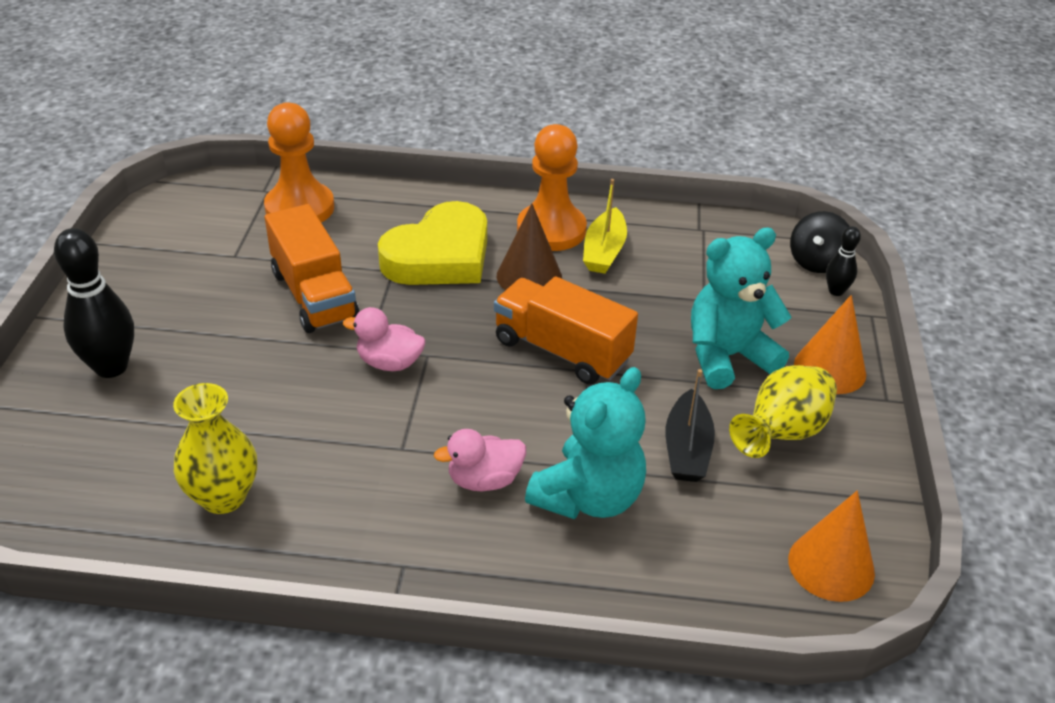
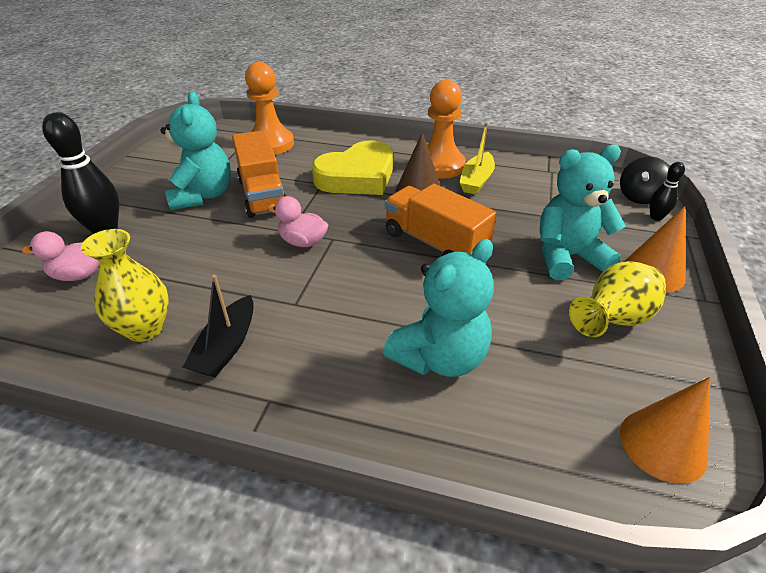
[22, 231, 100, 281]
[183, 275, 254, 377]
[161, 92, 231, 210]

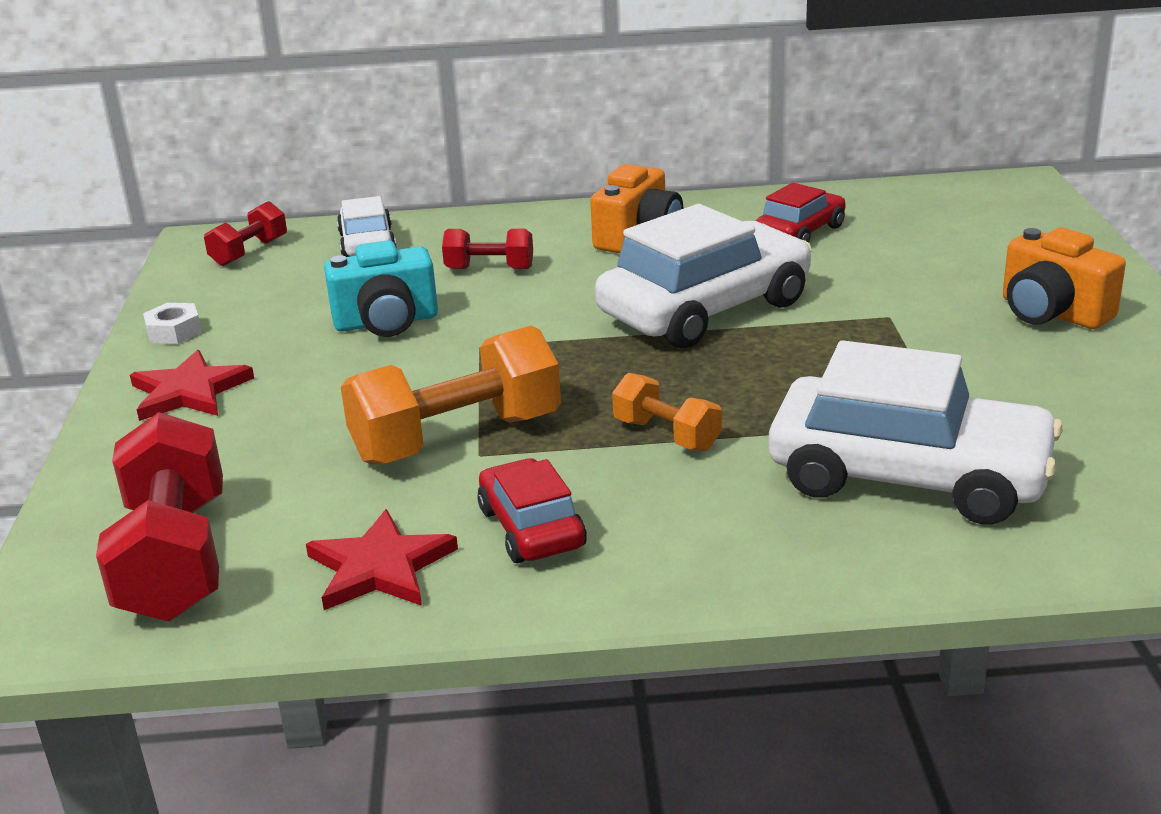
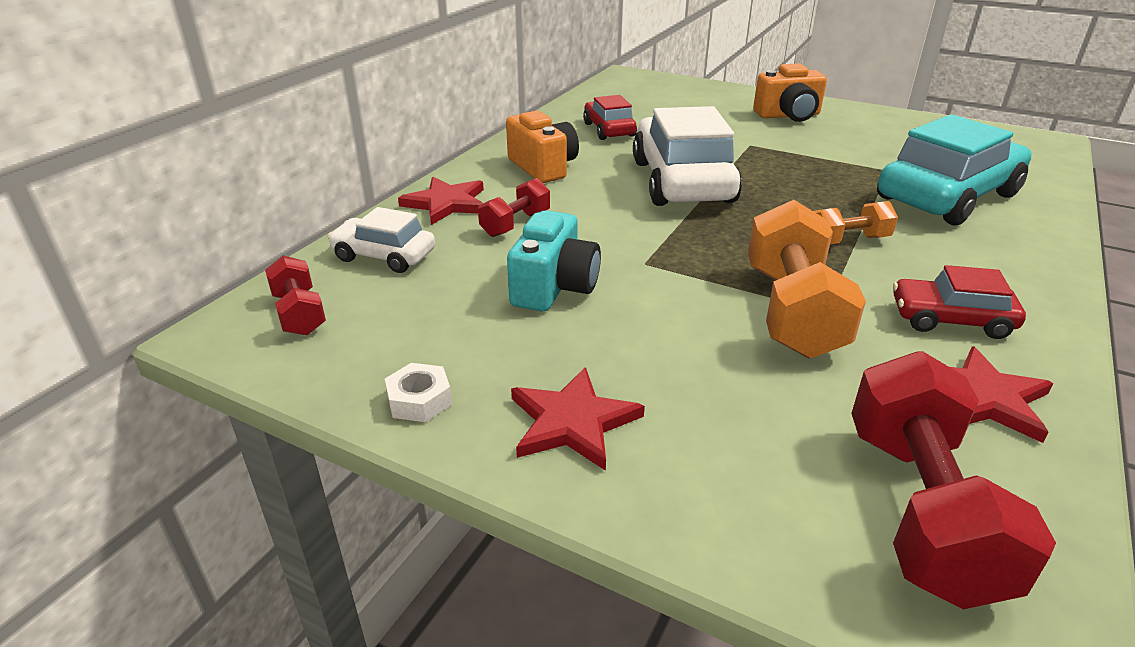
[851, 351, 1056, 609]
[877, 114, 1032, 225]
[398, 177, 484, 225]

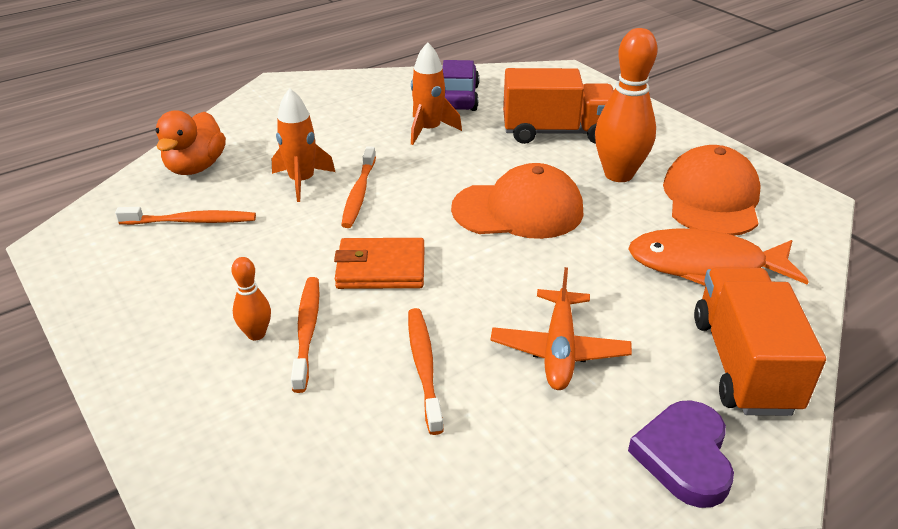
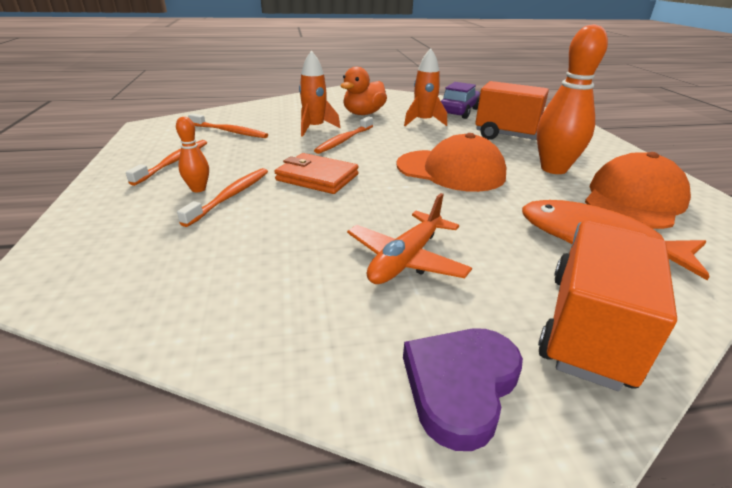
[340, 67, 387, 115]
[126, 140, 207, 186]

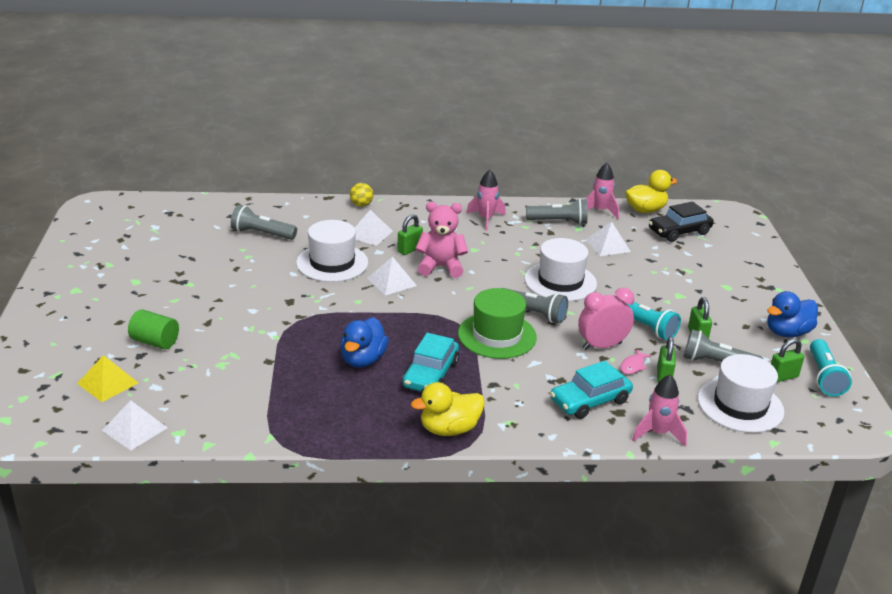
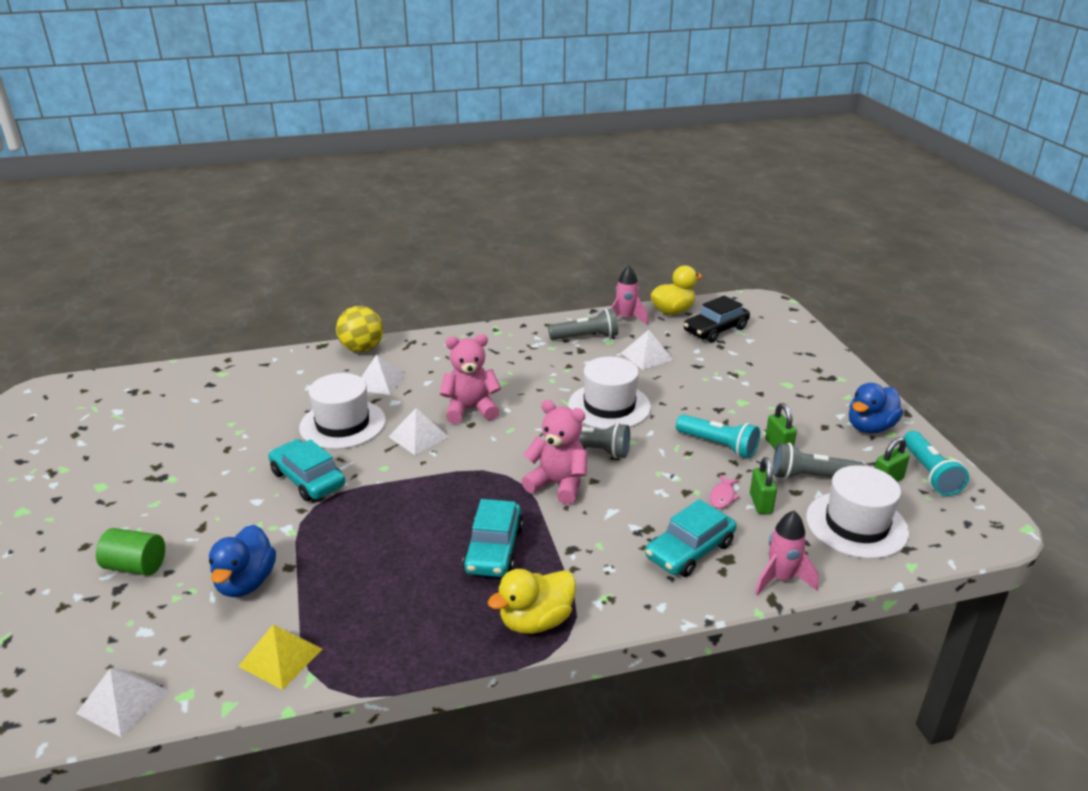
[238, 624, 322, 690]
[231, 205, 297, 240] (first image)
[209, 525, 276, 597]
[336, 306, 383, 352]
[397, 214, 423, 255] (first image)
[522, 400, 587, 505]
[466, 170, 506, 230] (first image)
[578, 288, 634, 350] (first image)
[268, 439, 345, 501]

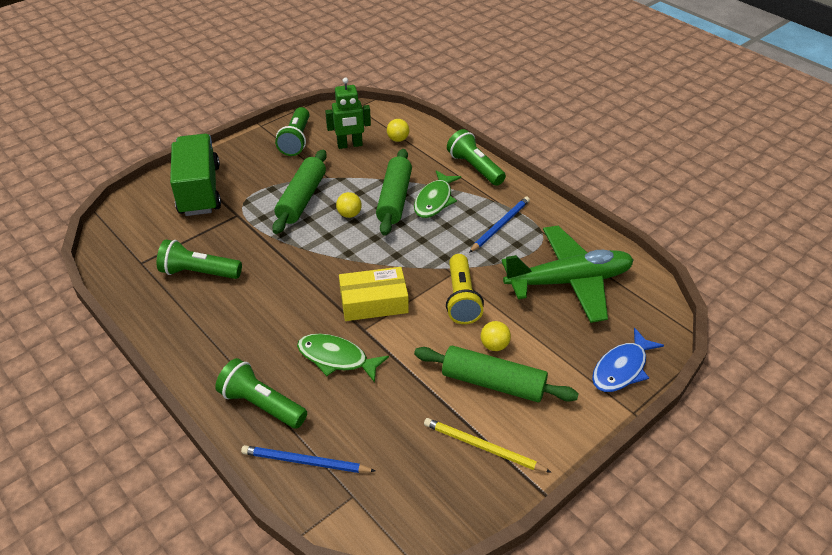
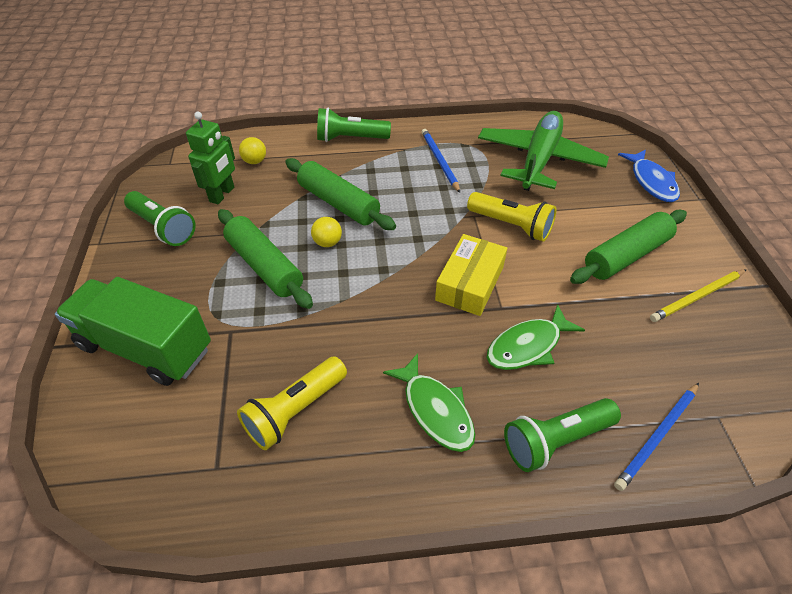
[237, 356, 347, 450]
[383, 353, 475, 452]
[481, 321, 511, 351] (first image)

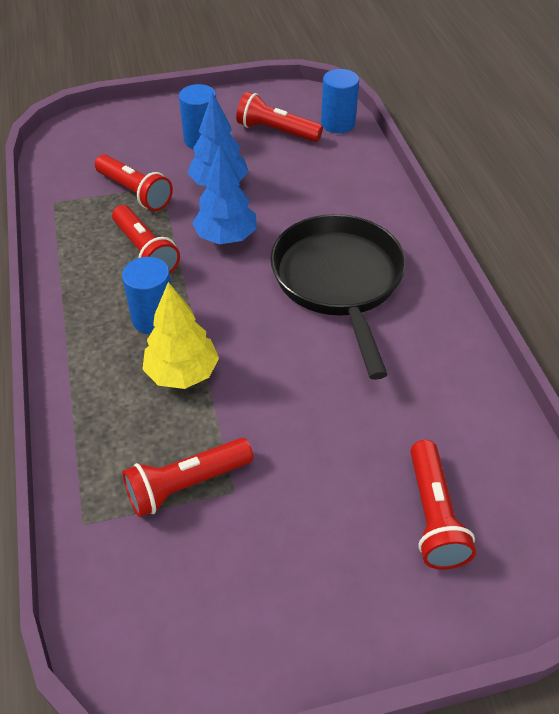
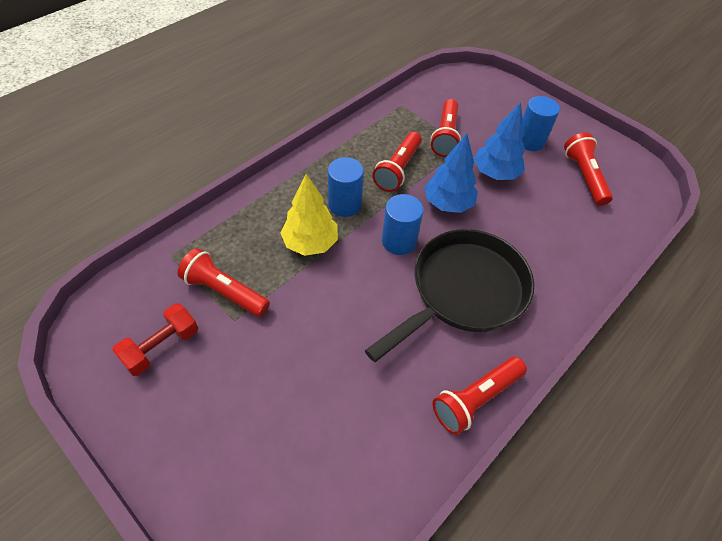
[382, 194, 423, 255]
[433, 357, 527, 435]
[112, 304, 198, 376]

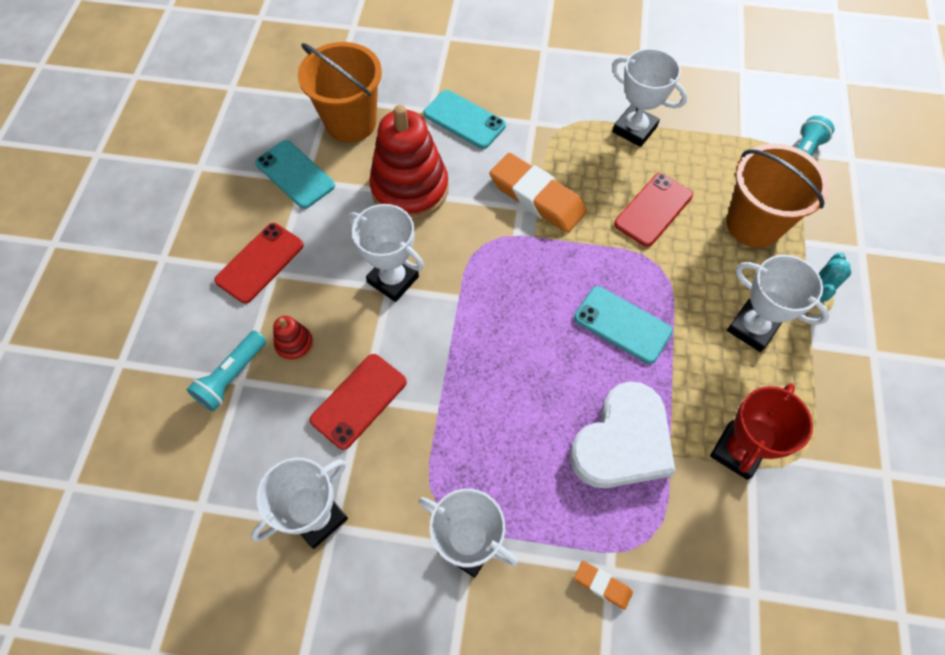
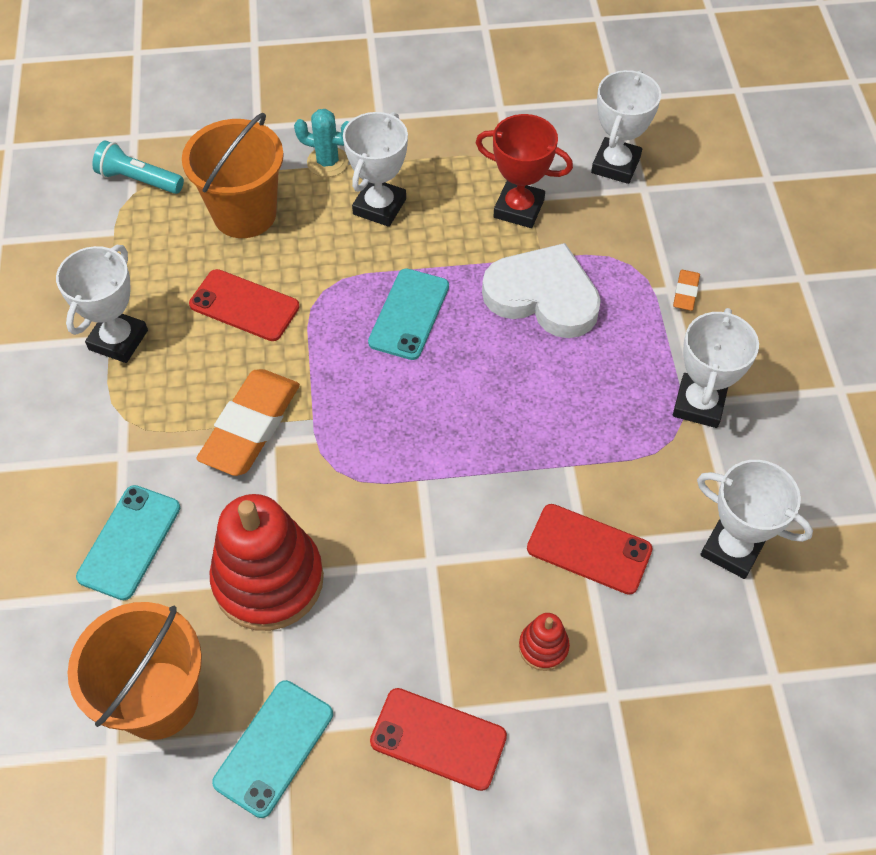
[187, 331, 266, 411] (first image)
[591, 70, 661, 184]

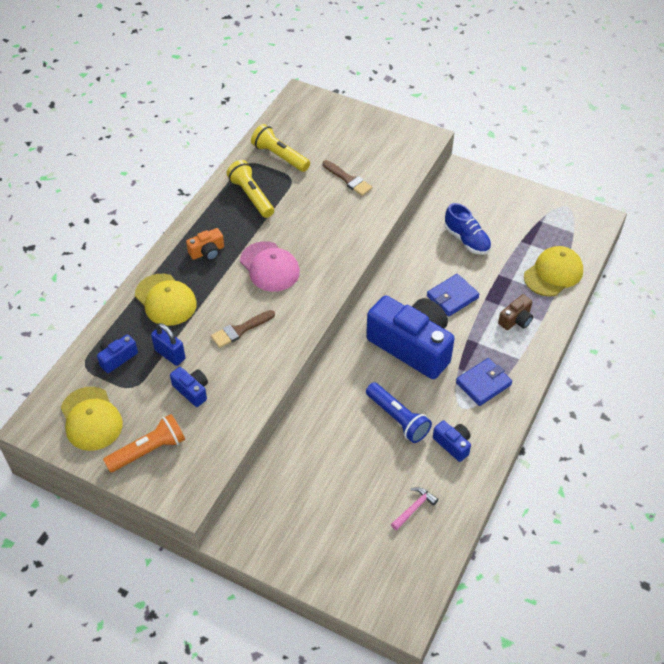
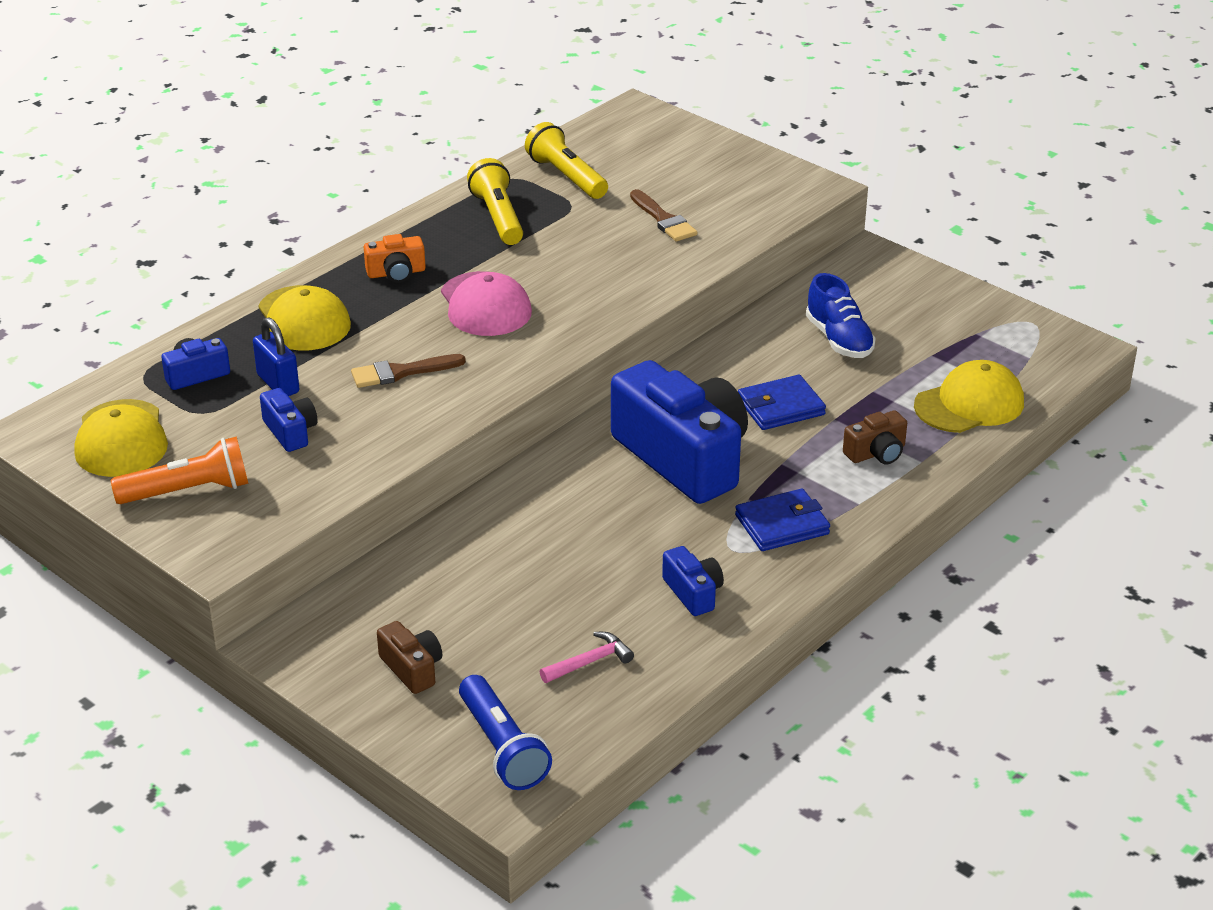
[459, 675, 552, 790]
[377, 621, 442, 694]

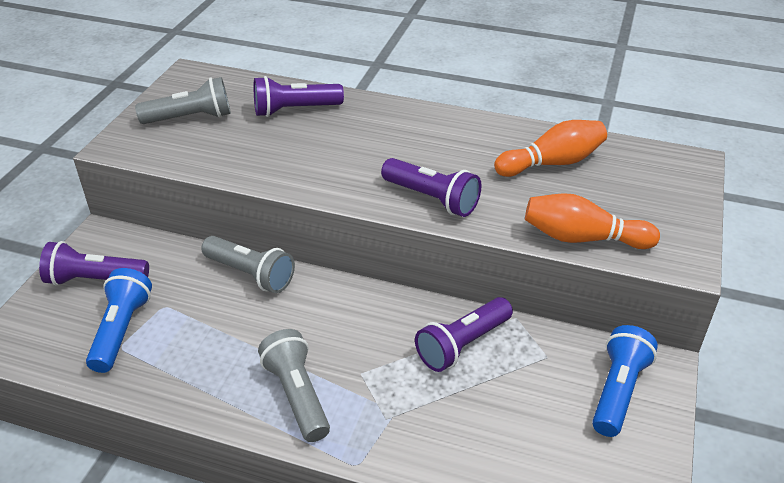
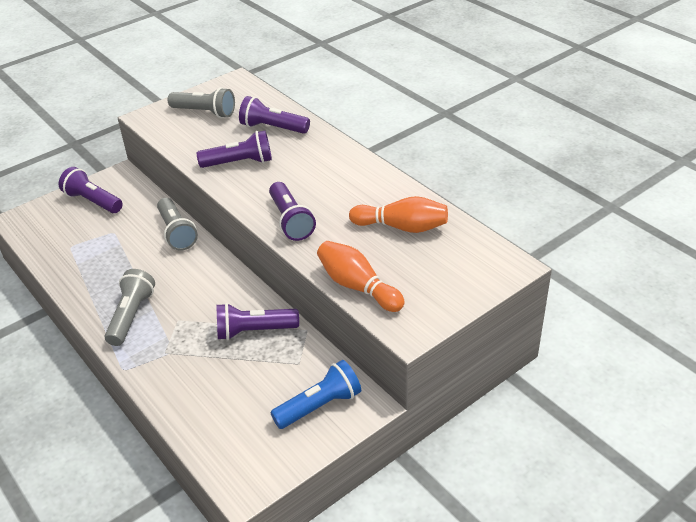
[86, 268, 152, 373] (first image)
[197, 131, 272, 168]

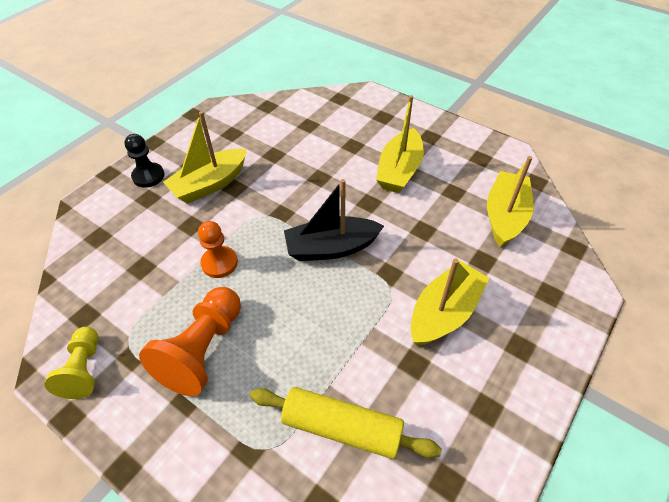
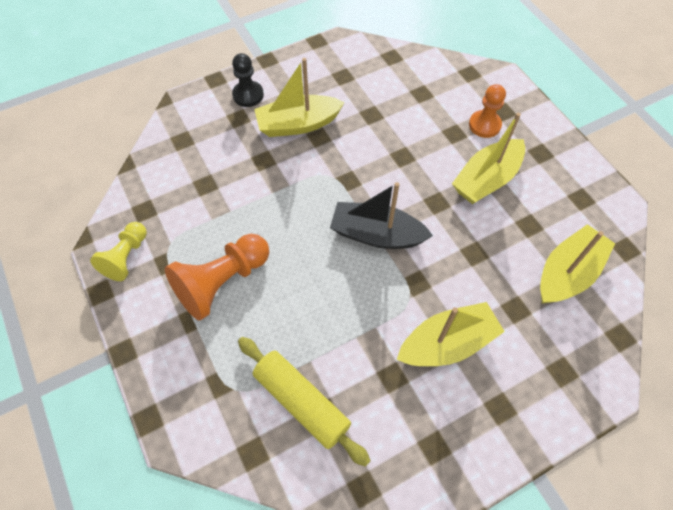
[469, 84, 506, 138]

